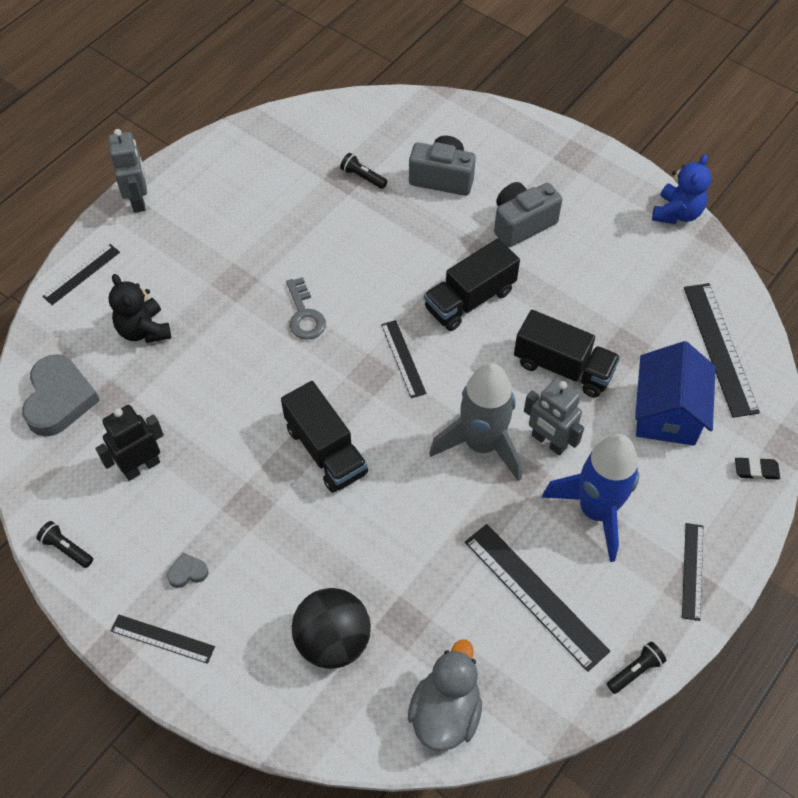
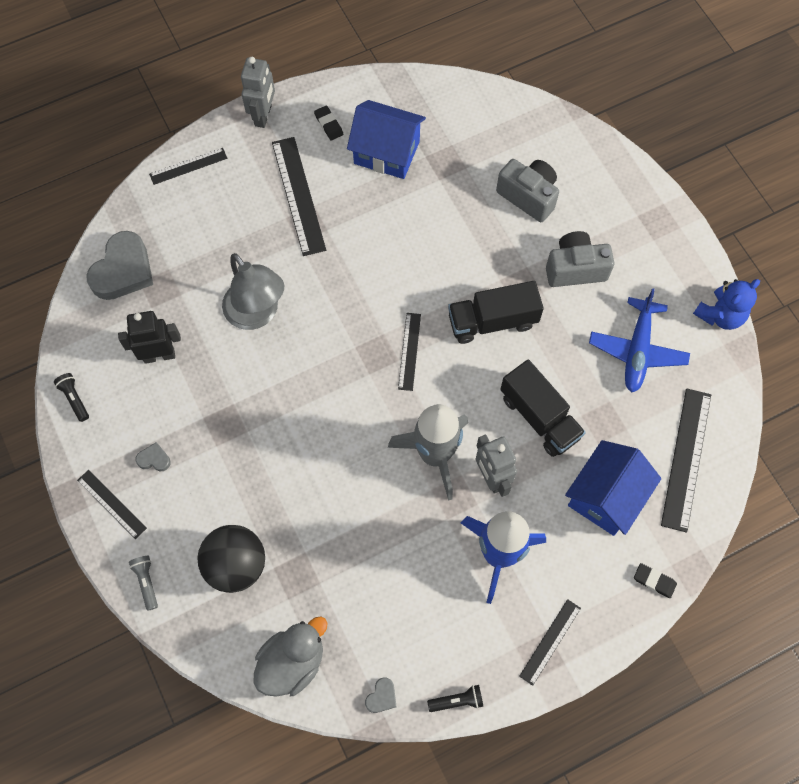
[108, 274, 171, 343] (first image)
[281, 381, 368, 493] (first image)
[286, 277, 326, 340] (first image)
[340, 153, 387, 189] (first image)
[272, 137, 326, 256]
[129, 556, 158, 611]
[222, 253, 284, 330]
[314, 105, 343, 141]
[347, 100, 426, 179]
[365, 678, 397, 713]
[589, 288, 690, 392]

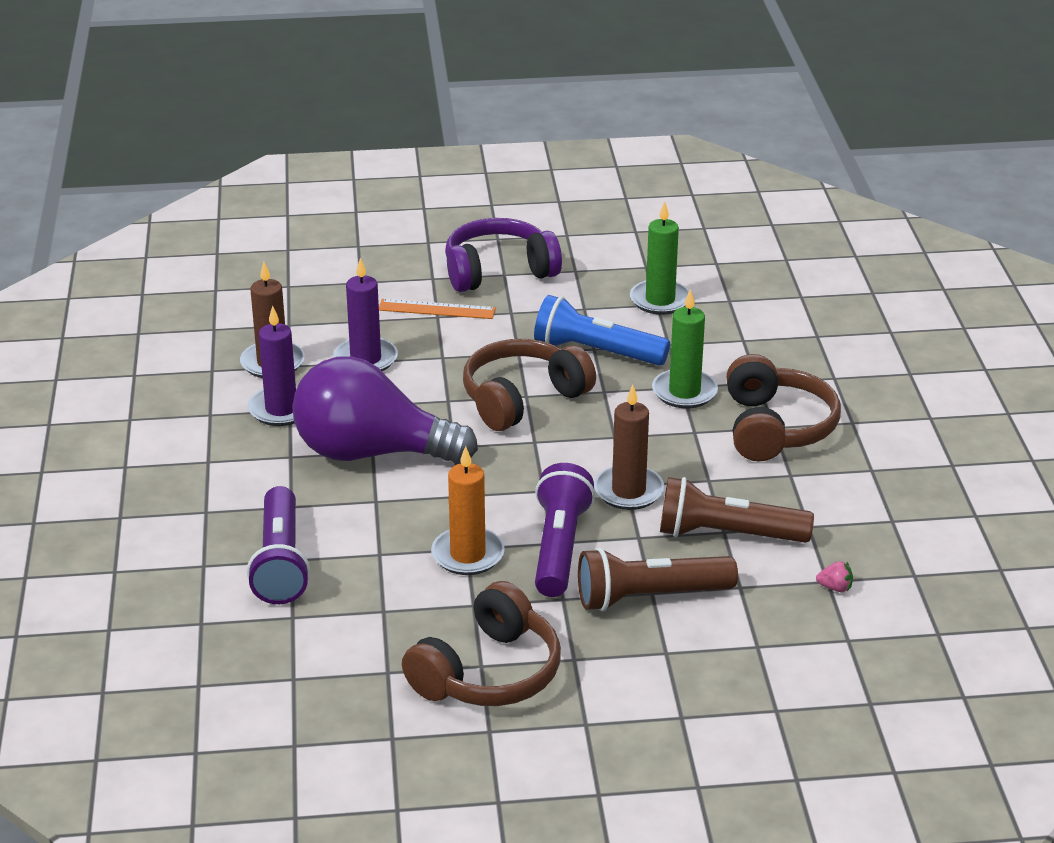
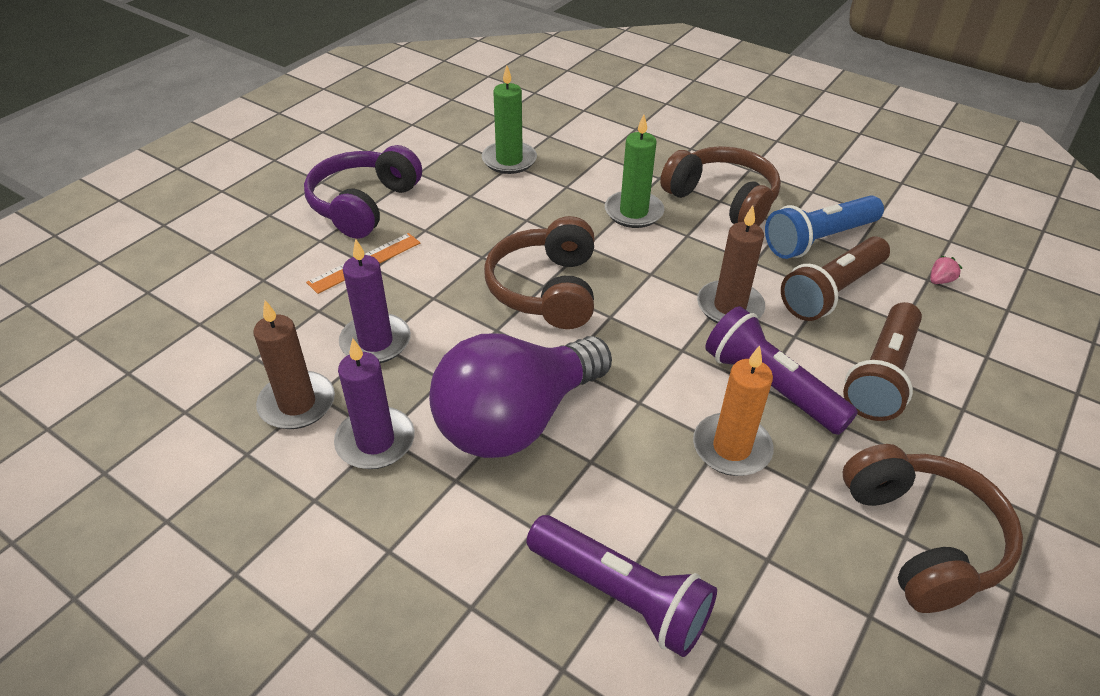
[765, 195, 884, 259]

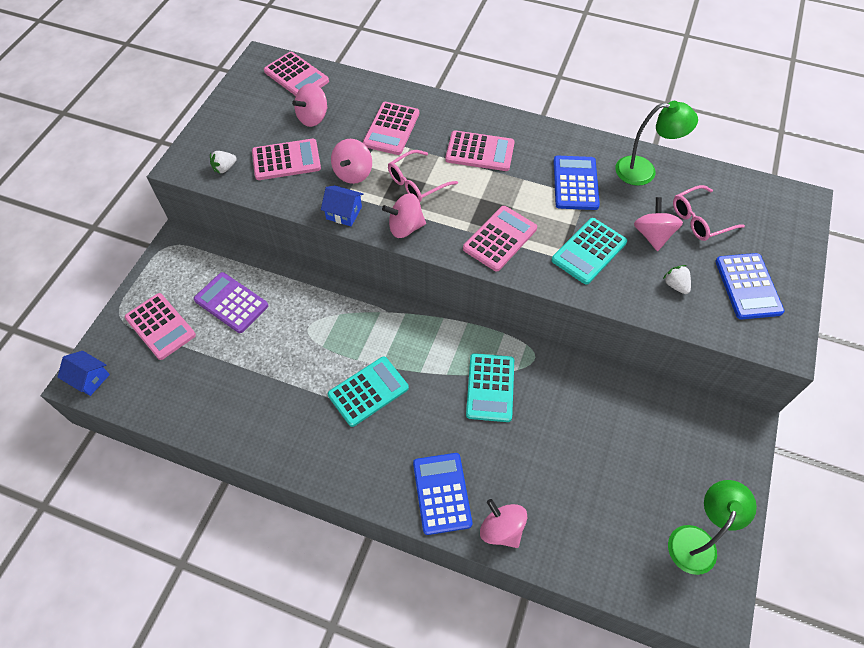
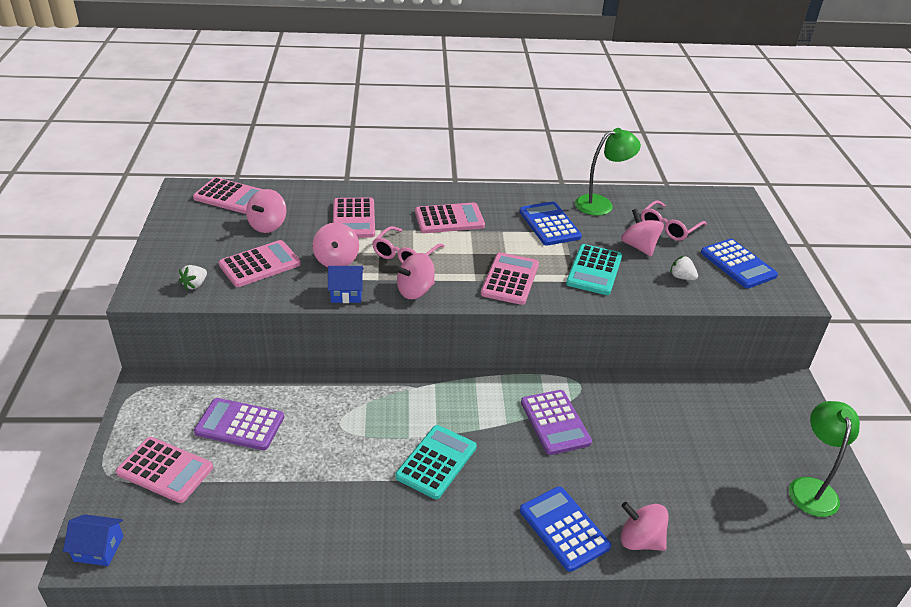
[521, 390, 592, 455]

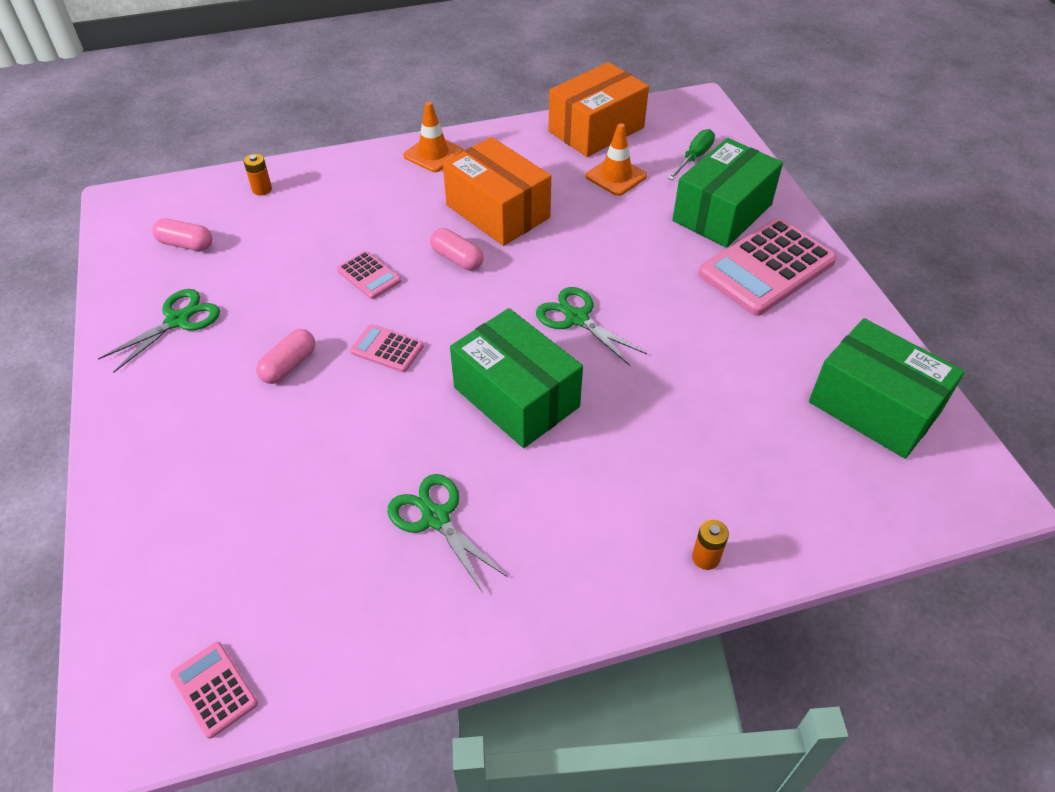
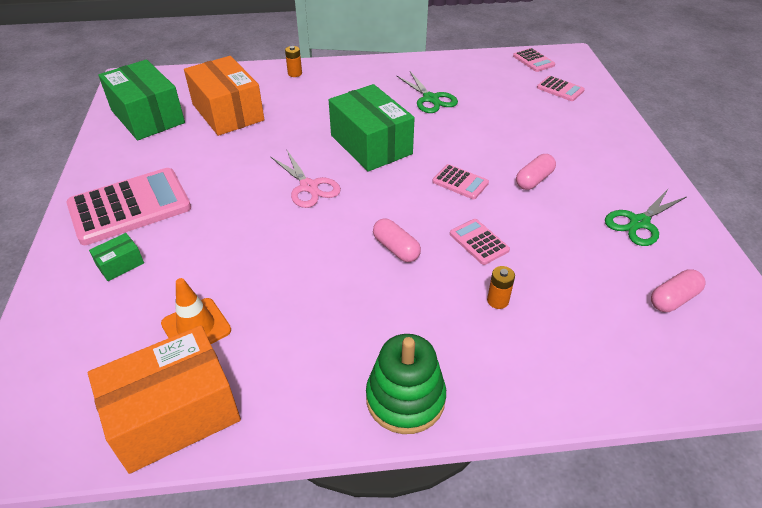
[651, 269, 706, 312]
[487, 266, 515, 309]
[366, 334, 446, 434]
[184, 56, 264, 136]
[270, 151, 341, 208]
[668, 129, 715, 180] (first image)
[89, 233, 144, 281]
[537, 76, 585, 101]

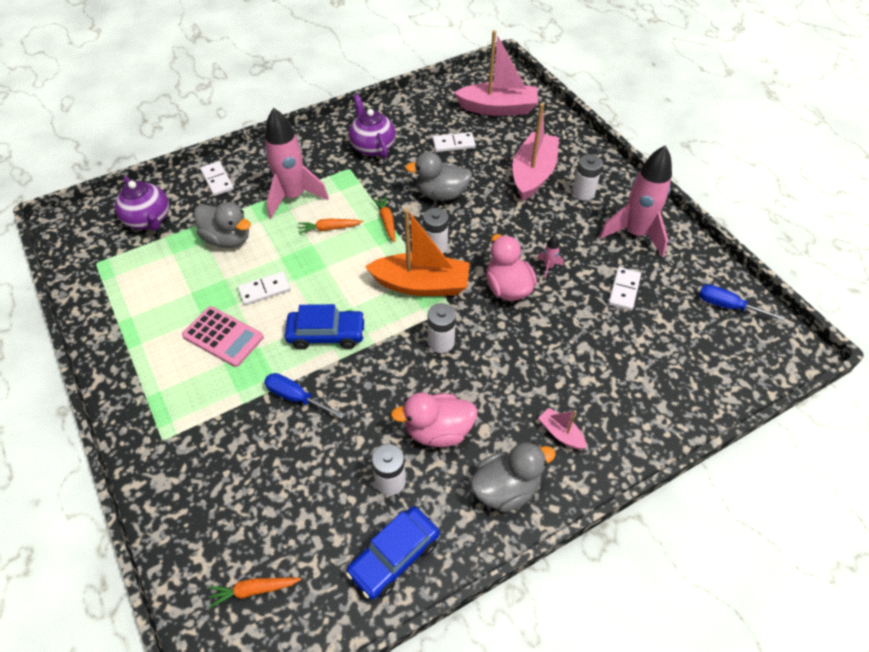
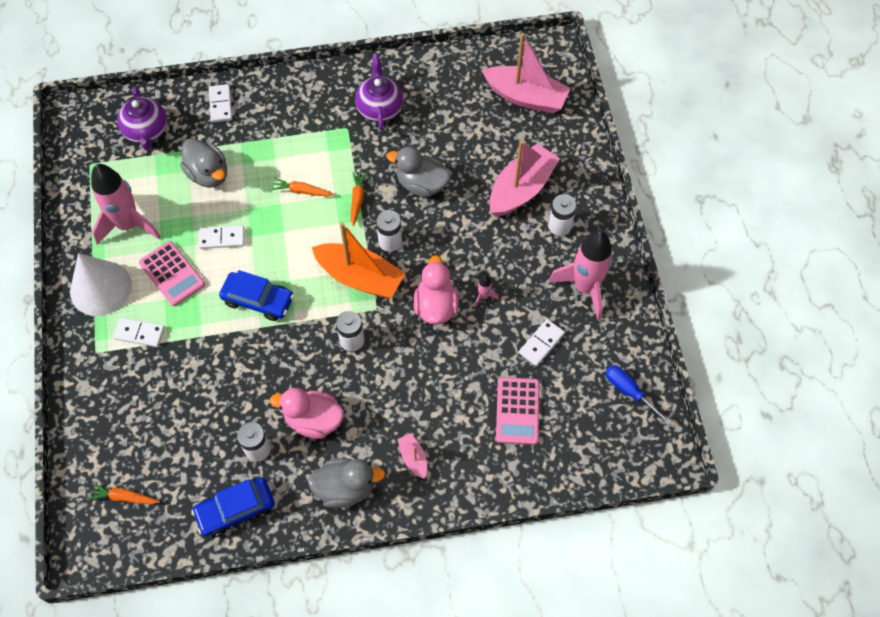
[264, 373, 345, 419] (first image)
[91, 164, 161, 245]
[113, 317, 165, 347]
[70, 253, 132, 316]
[496, 377, 540, 445]

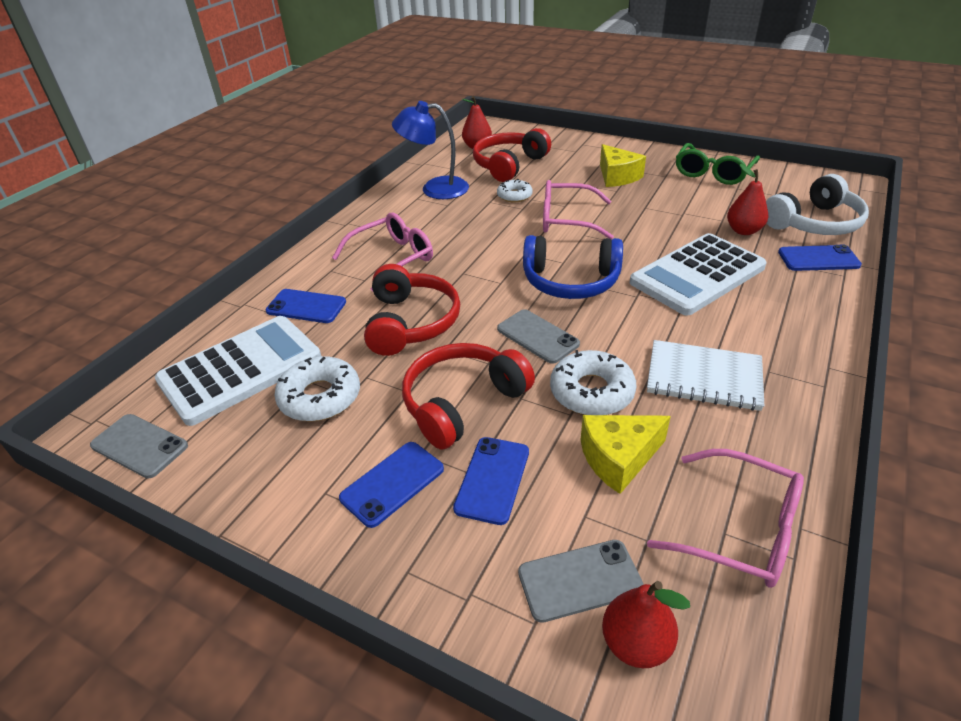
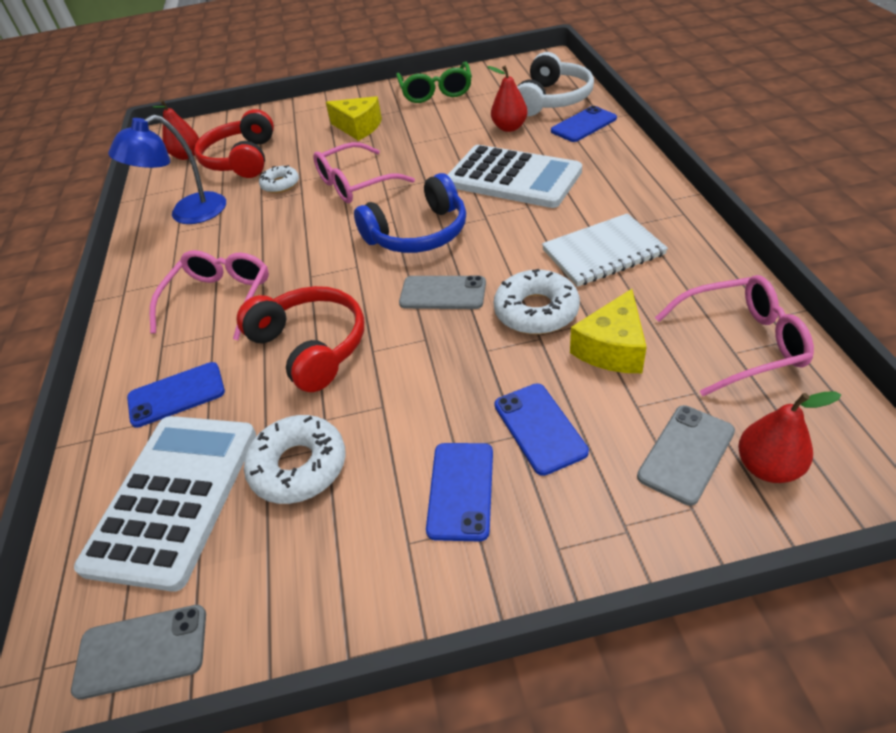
[402, 343, 535, 449] (first image)
[448, 145, 582, 208]

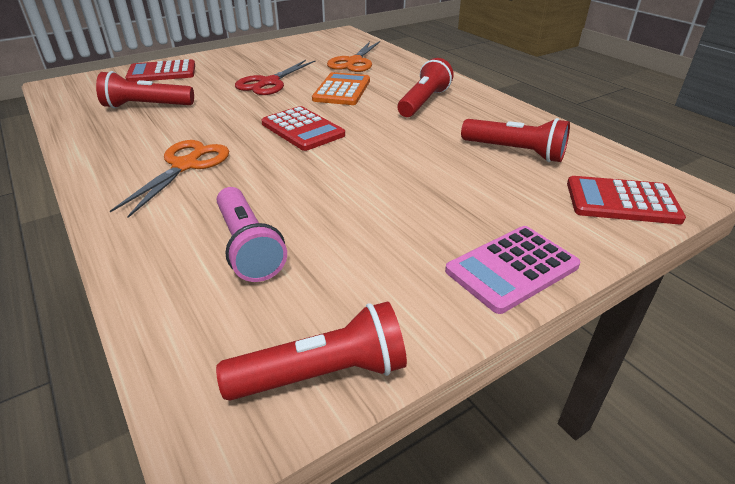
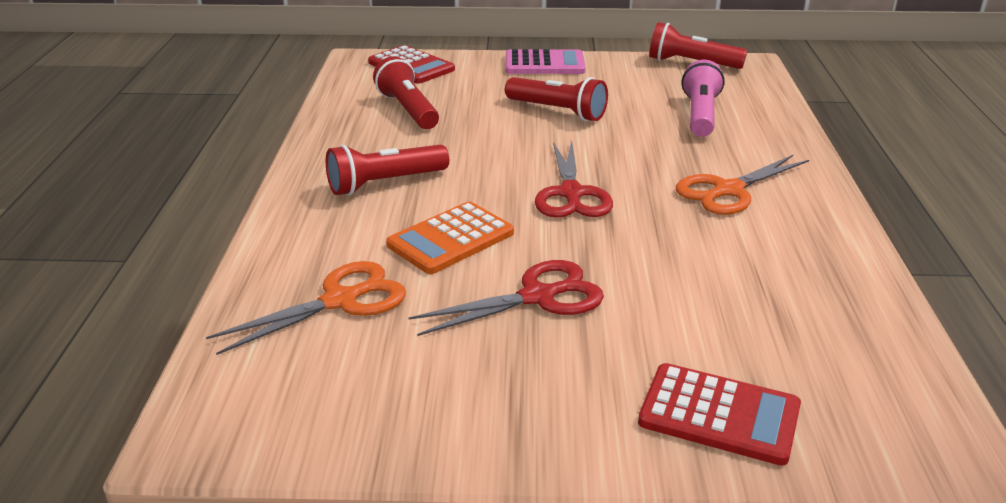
[505, 77, 608, 121]
[535, 141, 613, 218]

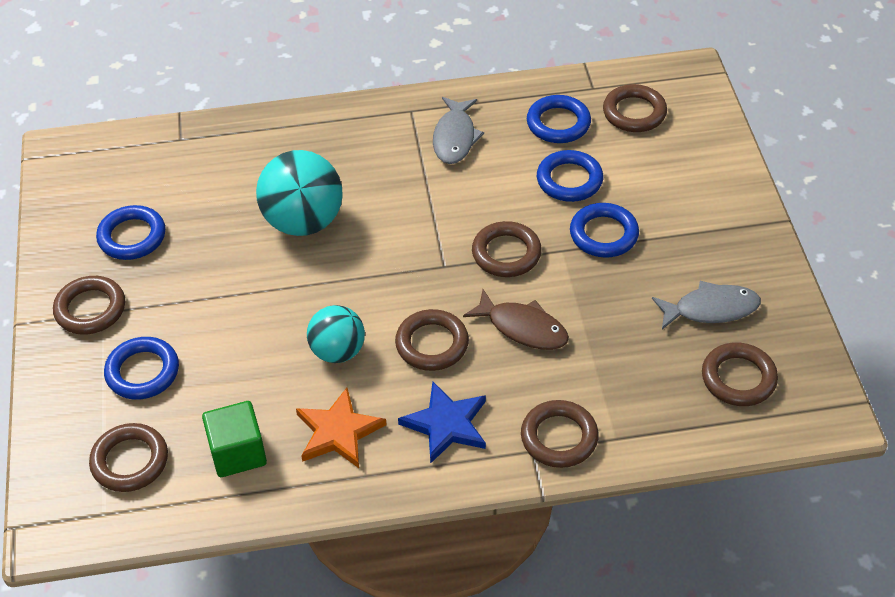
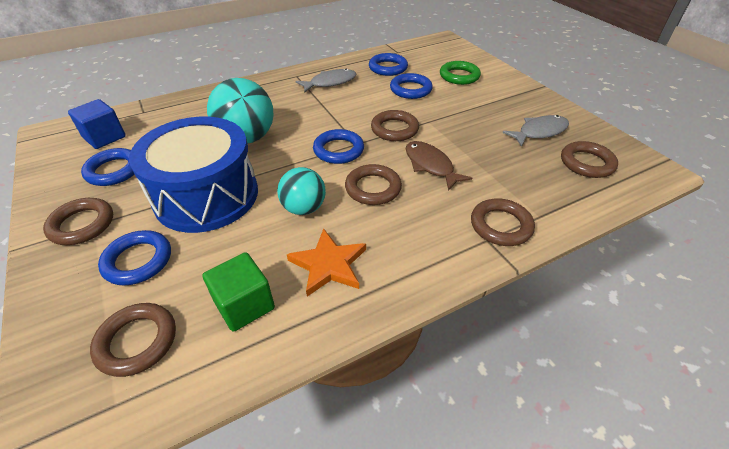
[398, 382, 486, 464] (first image)
[296, 68, 356, 93]
[405, 141, 472, 191]
[313, 129, 364, 164]
[603, 84, 667, 132] (first image)
[68, 99, 126, 149]
[129, 117, 258, 233]
[440, 61, 481, 85]

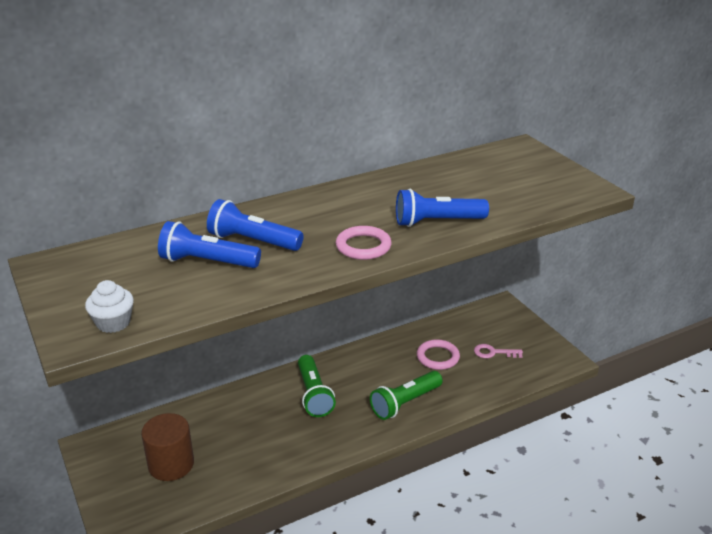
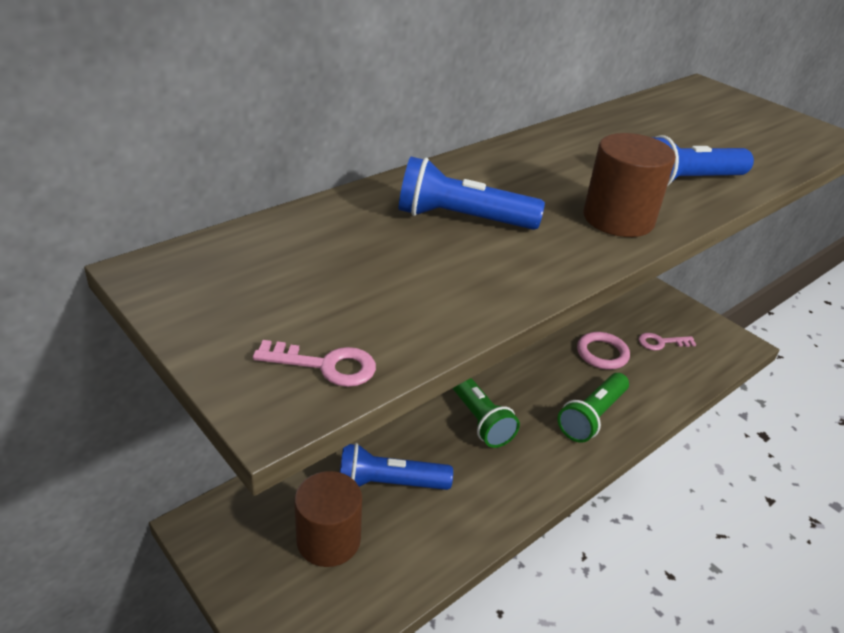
[253, 340, 376, 387]
[340, 443, 453, 490]
[583, 133, 676, 237]

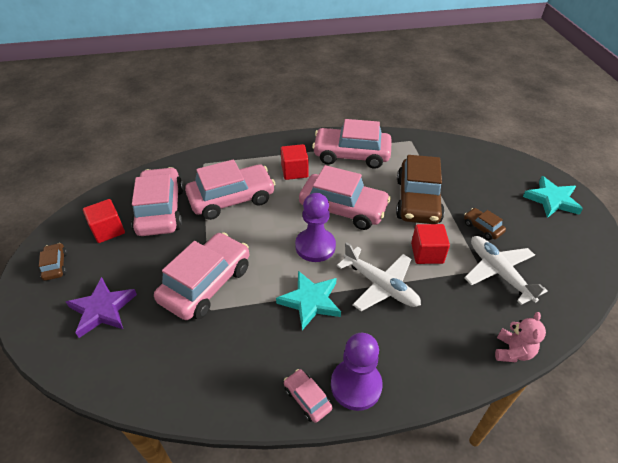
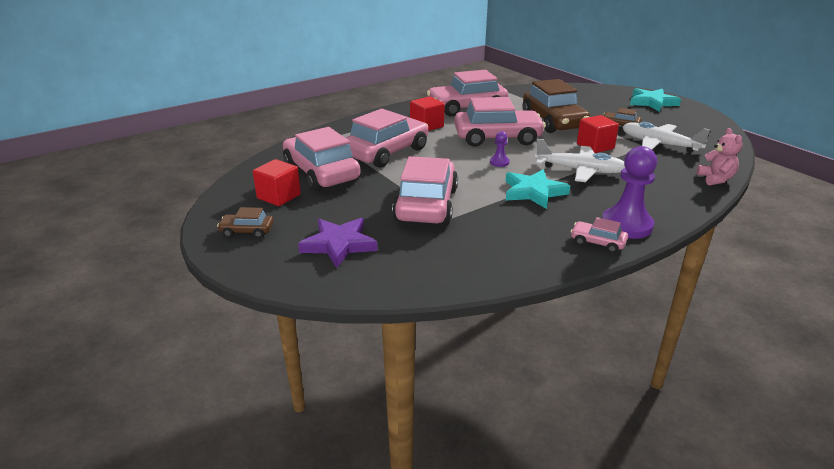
[217, 207, 274, 238]
[490, 131, 509, 167]

